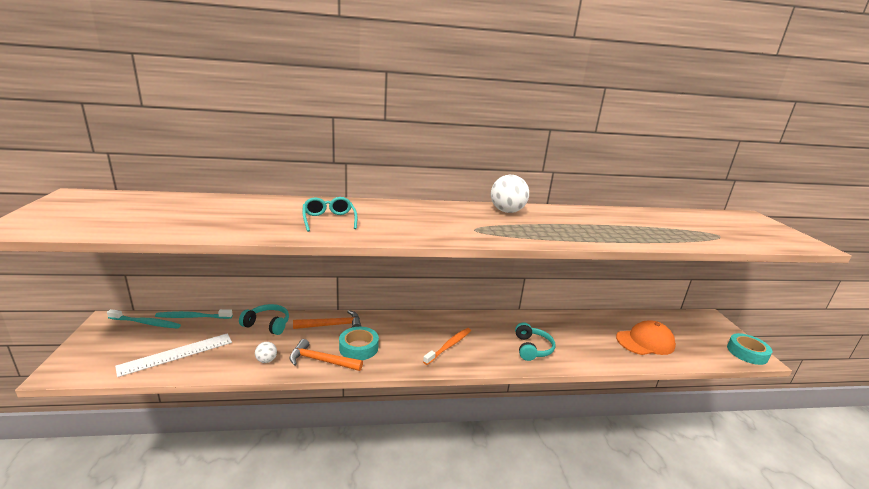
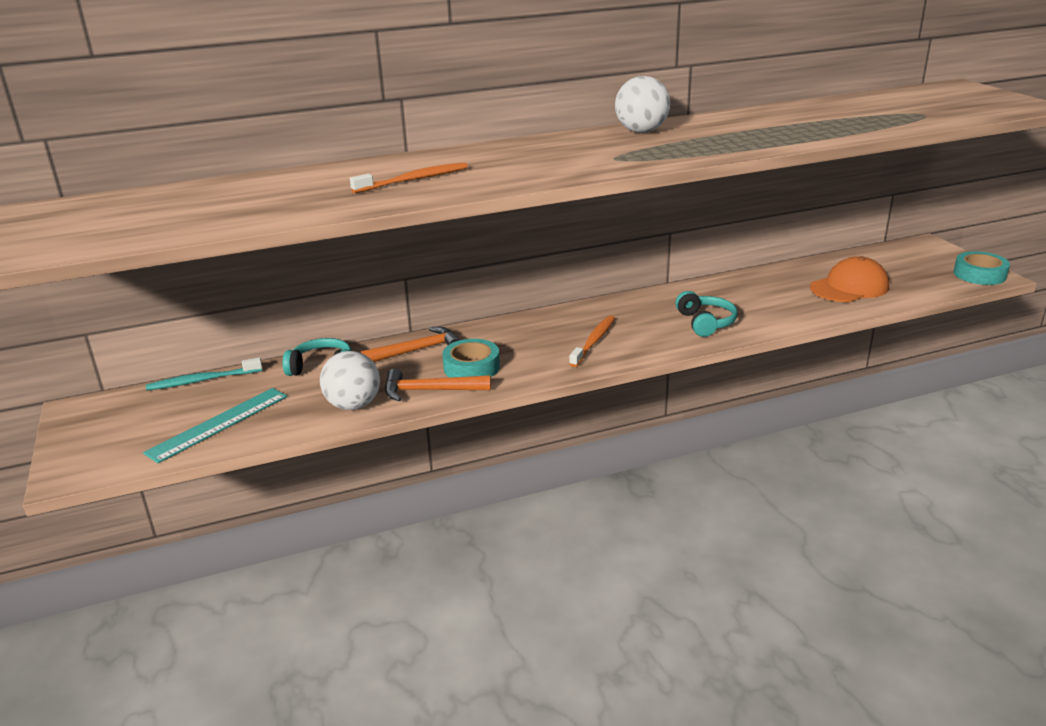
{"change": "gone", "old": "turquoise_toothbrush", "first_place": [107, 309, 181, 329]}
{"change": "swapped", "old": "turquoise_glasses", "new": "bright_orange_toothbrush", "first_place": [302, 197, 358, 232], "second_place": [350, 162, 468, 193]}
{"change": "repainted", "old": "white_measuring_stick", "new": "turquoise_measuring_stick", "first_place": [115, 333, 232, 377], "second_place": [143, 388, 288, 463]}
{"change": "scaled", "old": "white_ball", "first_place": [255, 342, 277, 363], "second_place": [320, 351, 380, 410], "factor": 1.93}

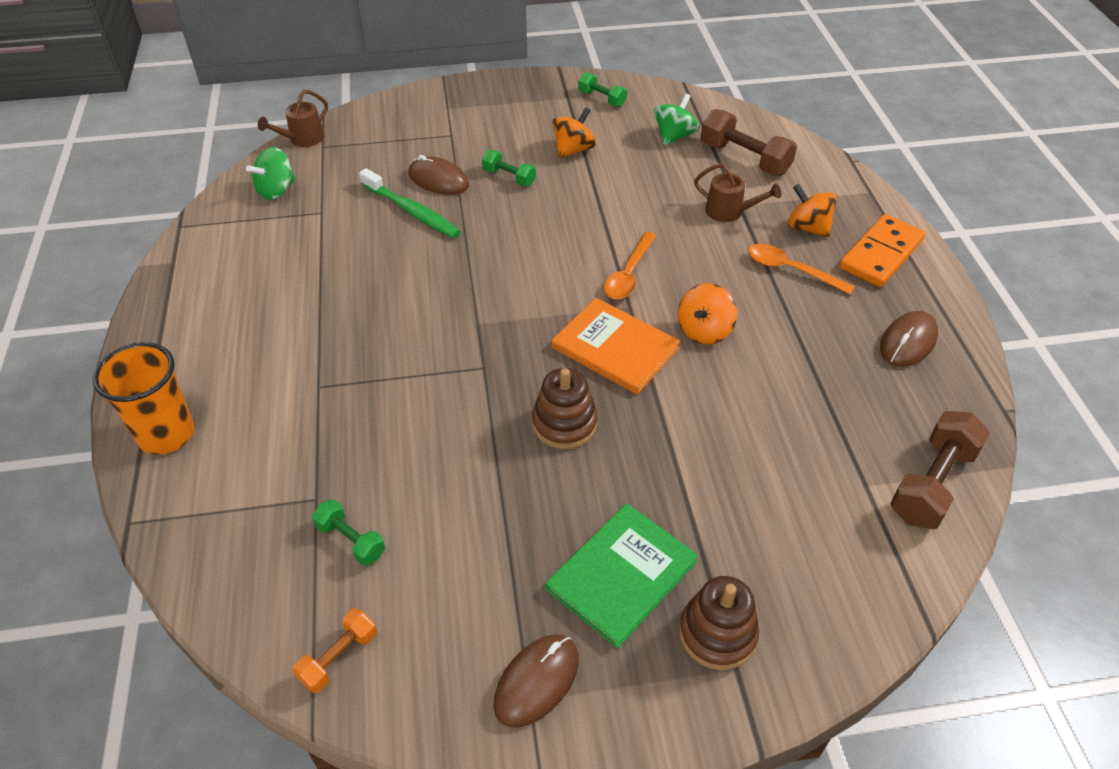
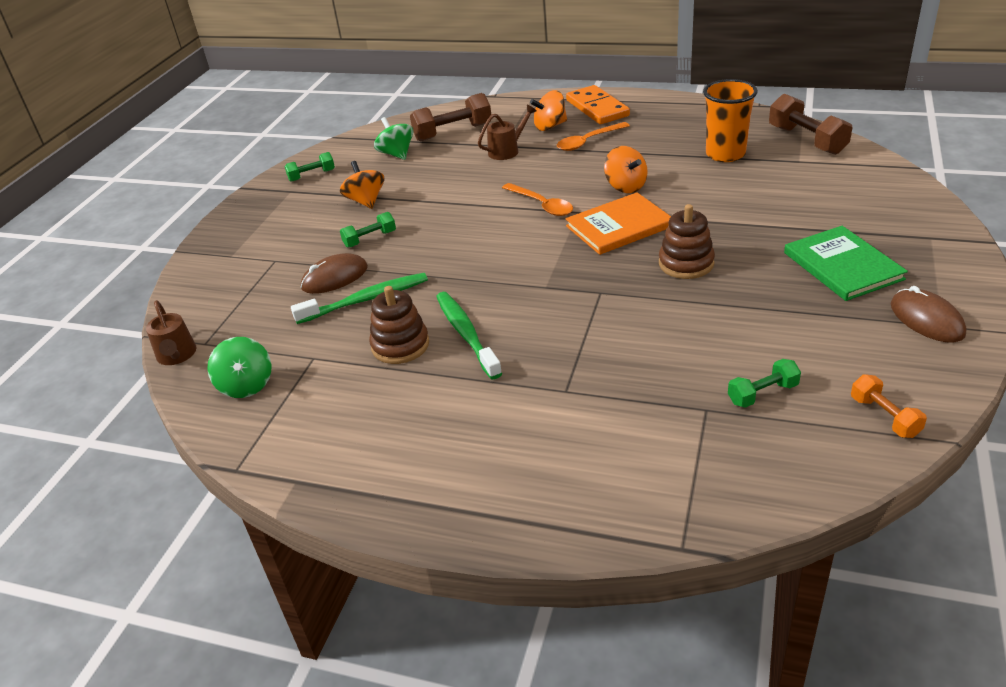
{"change": "gone", "old": "brown_computer_mouse", "first_place": [880, 311, 938, 367]}
{"change": "new", "new": "green_toothbrush", "second_place": [436, 292, 502, 379]}
{"change": "shifted", "old": "bright_orange_cup", "first_place": [93, 342, 194, 455], "second_place": [703, 79, 758, 162]}
{"change": "shifted", "old": "brown_stacking_toy", "first_place": [679, 576, 759, 670], "second_place": [369, 286, 429, 364]}

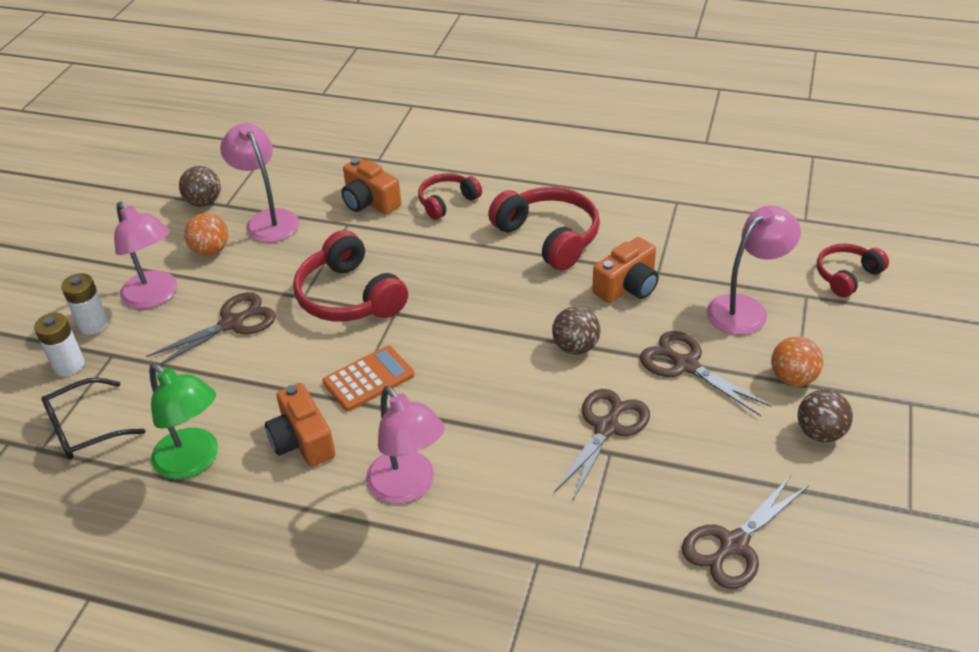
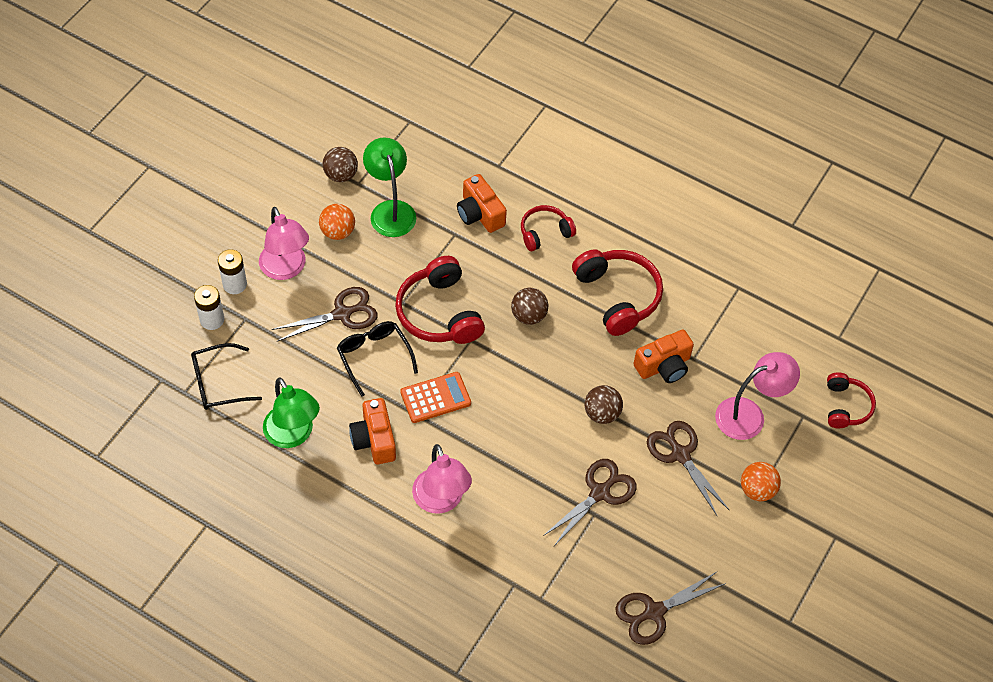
{"change": "new", "new": "jet-black_glasses", "second_place": [337, 321, 418, 397]}
{"change": "shifted", "old": "brown_ball", "first_place": [797, 390, 853, 442], "second_place": [511, 288, 548, 325]}
{"change": "repainted", "old": "rosy_lamp", "new": "green_lamp", "first_place": [220, 123, 299, 242], "second_place": [363, 137, 416, 237]}
{"change": "rotated", "old": "red_headphones", "first_place": [817, 244, 889, 297], "second_place": [827, 372, 876, 428], "degrees": 120}

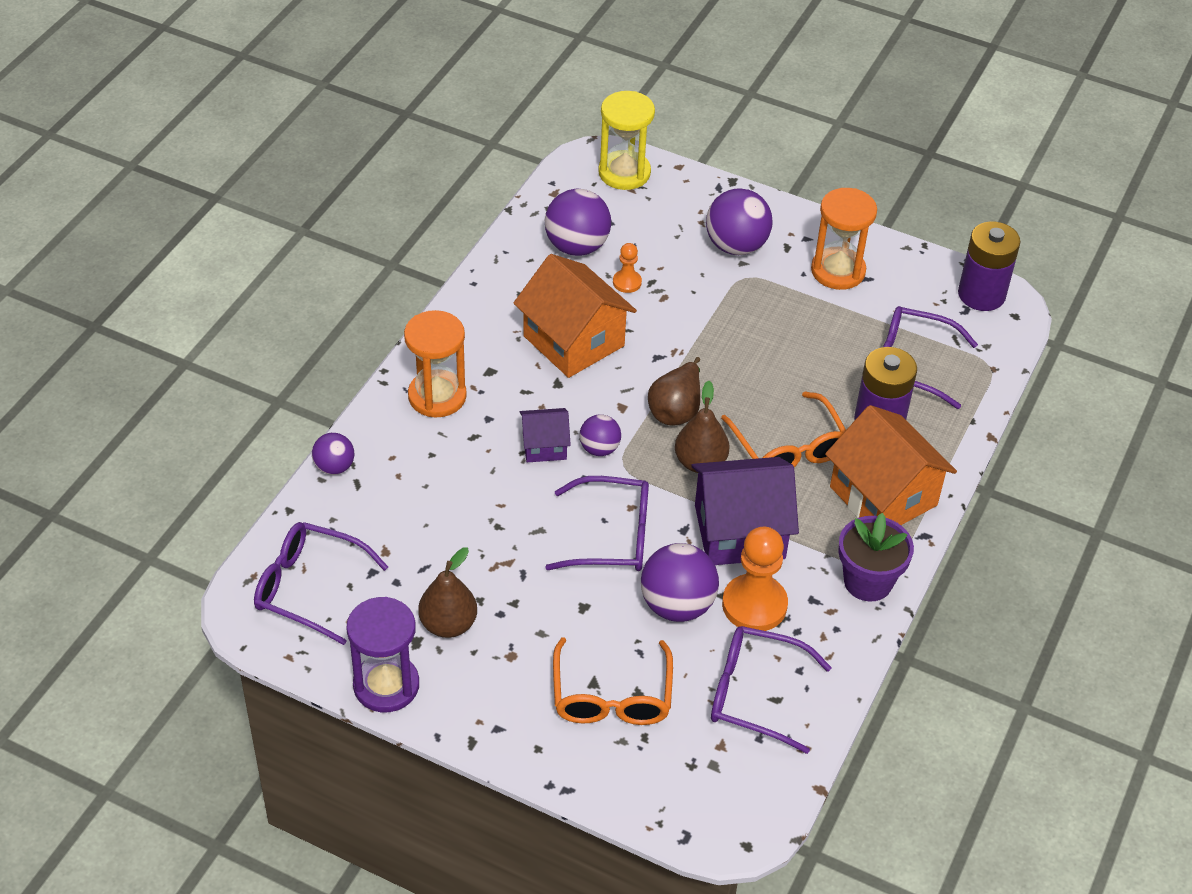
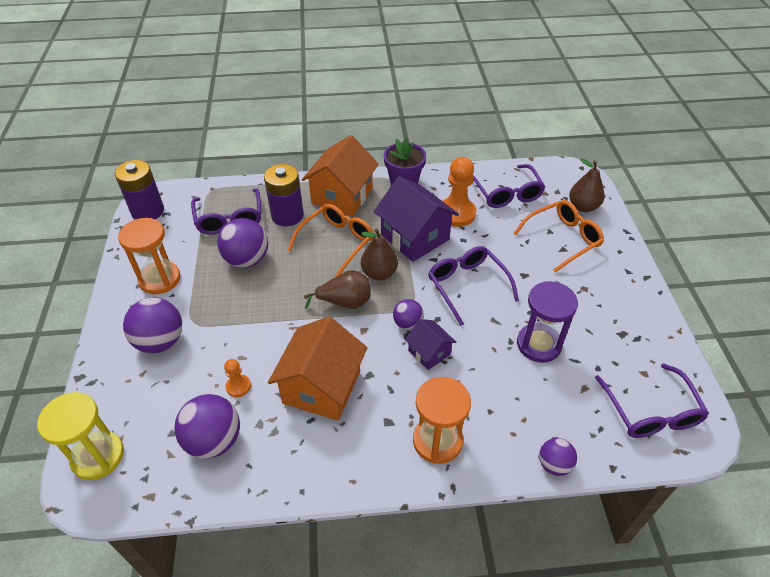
{"change": "shifted", "old": "violet_hourglass", "first_place": [347, 597, 419, 712], "second_place": [517, 281, 578, 363]}
{"change": "shifted", "old": "brown_toy_pear", "first_place": [419, 547, 477, 638], "second_place": [569, 158, 605, 212]}
{"change": "shifted", "old": "violet_ball", "first_place": [641, 543, 719, 622], "second_place": [217, 218, 268, 268]}

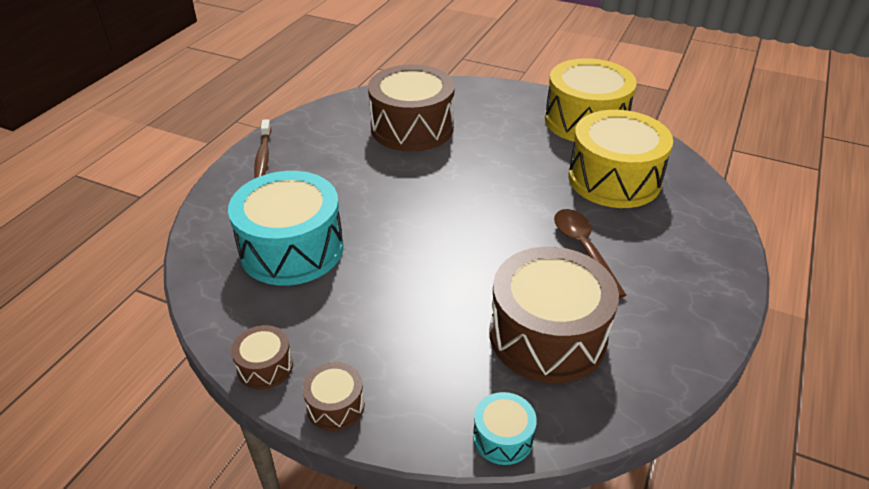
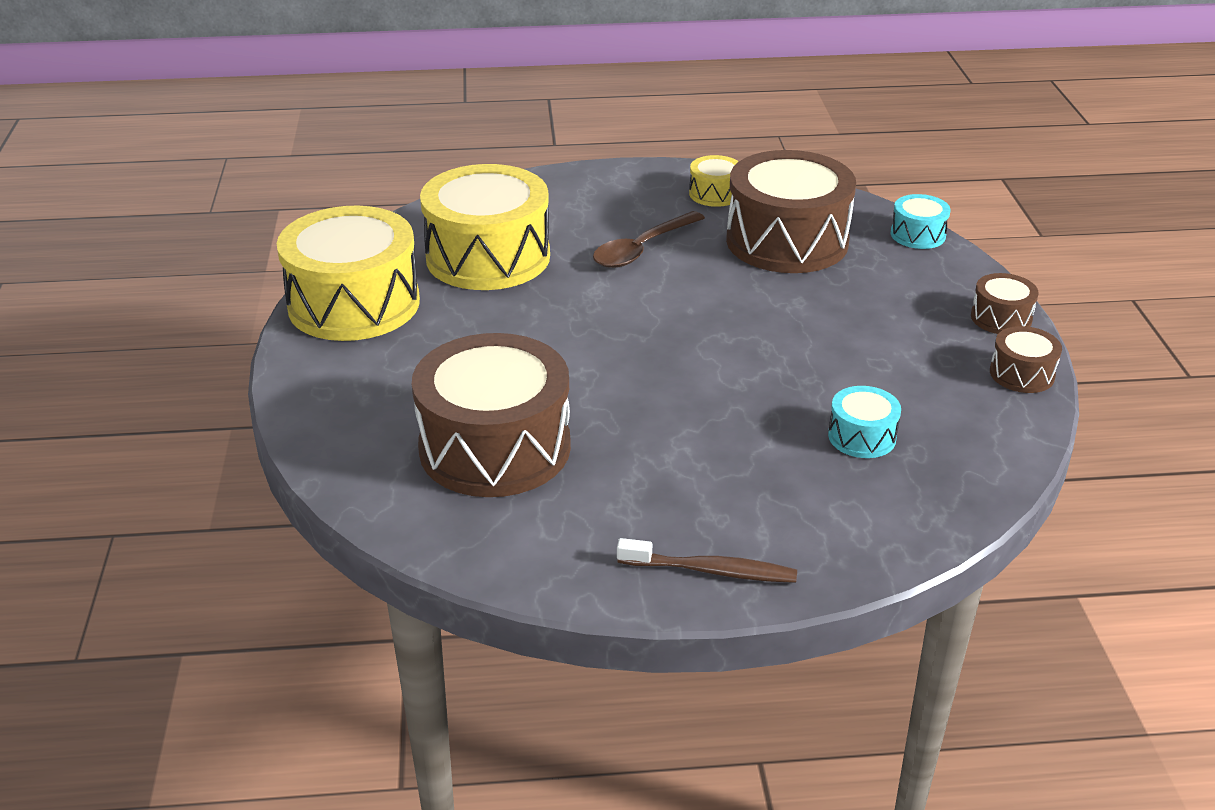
{"change": "new", "new": "golden_drum", "second_place": [689, 155, 739, 207]}
{"change": "rotated", "old": "brown_toothbrush", "first_place": [254, 119, 271, 178], "second_place": [617, 538, 797, 583], "degrees": 45}
{"change": "scaled", "old": "turquoise_drum", "first_place": [228, 171, 344, 286], "second_place": [828, 386, 901, 458], "factor": 0.45}

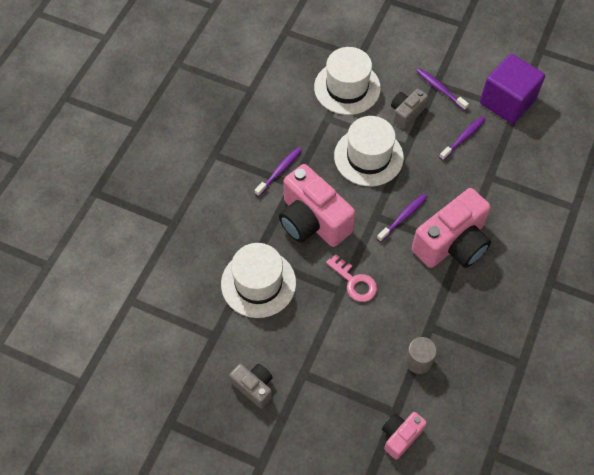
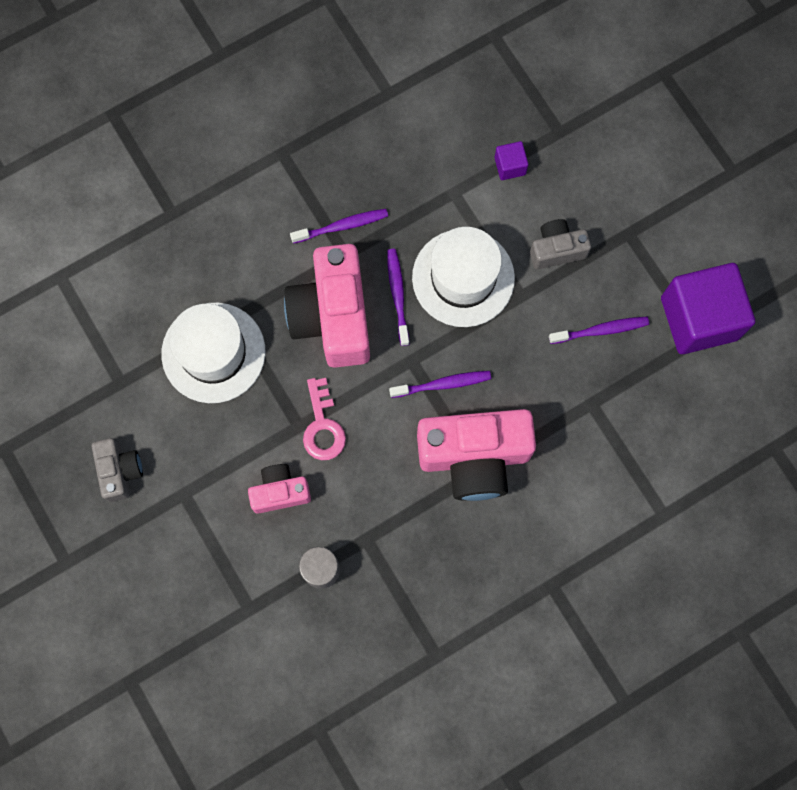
{"change": "shifted", "old": "rosy_camera", "first_place": [382, 412, 427, 460], "second_place": [248, 464, 311, 514]}
{"change": "shifted", "old": "violet_toothbrush", "first_place": [416, 68, 469, 111], "second_place": [387, 249, 409, 346]}
{"change": "swapped", "old": "white_top_hat", "new": "violet_solid_cube", "first_place": [314, 47, 381, 115], "second_place": [495, 141, 528, 180]}

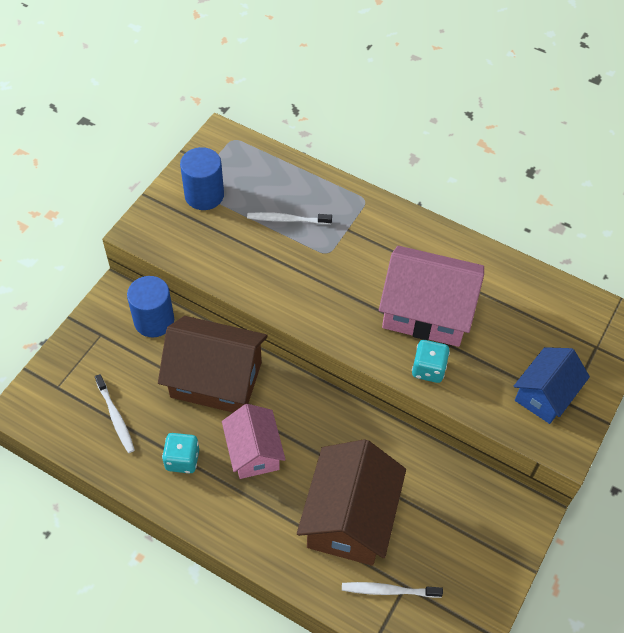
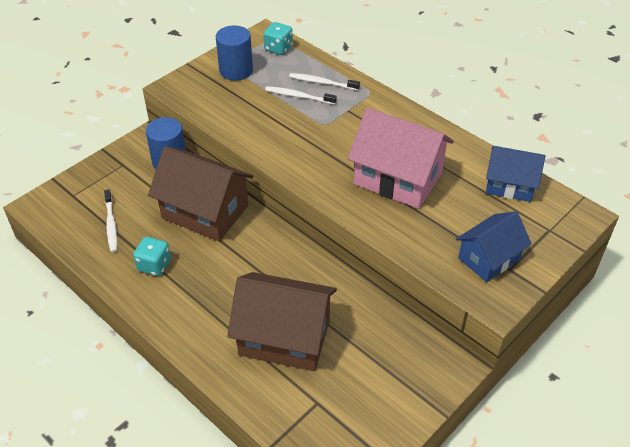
{"change": "gone", "old": "rosy_cottage", "first_place": [222, 404, 286, 479]}
{"change": "new", "new": "royal_blue_cottage", "second_place": [486, 146, 546, 202]}
{"change": "shifted", "old": "white_toothbrush", "first_place": [342, 582, 443, 598], "second_place": [289, 73, 360, 90]}
{"change": "shifted", "old": "turquoise_game_die", "first_place": [412, 340, 450, 383], "second_place": [263, 22, 293, 55]}
{"change": "rotated", "old": "brown_cottage", "first_place": [297, 439, 406, 566], "second_place": [227, 272, 337, 371], "degrees": 75}

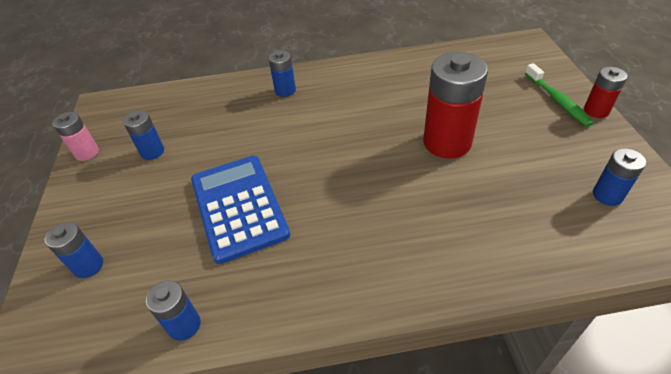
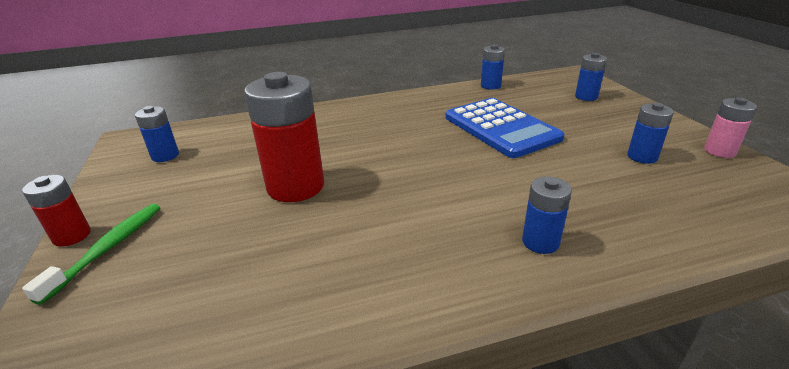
{"change": "rotated", "old": "green_toothbrush", "first_place": [525, 63, 593, 127], "second_place": [22, 204, 161, 305], "degrees": 45}

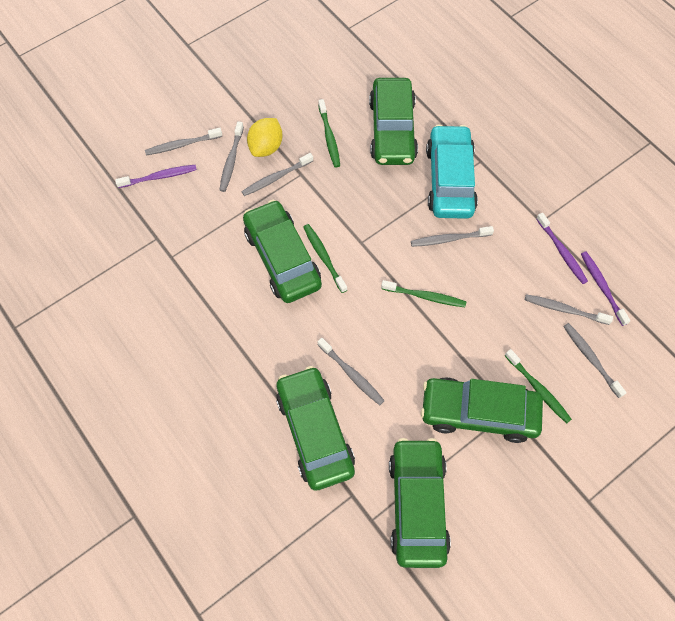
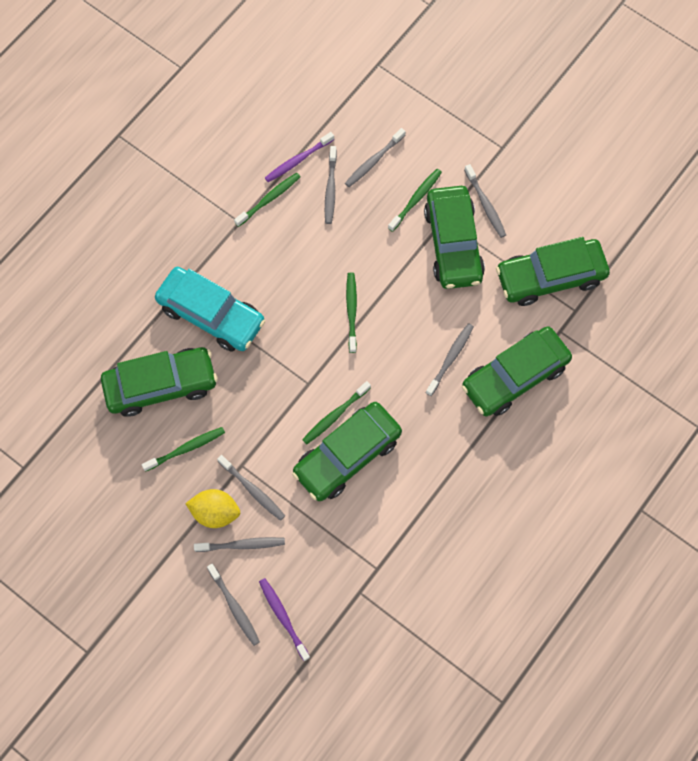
{"change": "shifted", "old": "ash-grey_toothbrush", "first_place": [411, 226, 494, 247], "second_place": [464, 164, 506, 238]}
{"change": "repainted", "old": "violet_toothbrush", "new": "green_toothbrush", "first_place": [536, 213, 588, 284], "second_place": [234, 173, 301, 227]}
{"change": "rotated", "old": "turquoise_toy_car", "first_place": [426, 124, 478, 219], "second_place": [155, 267, 265, 352], "degrees": -135}

